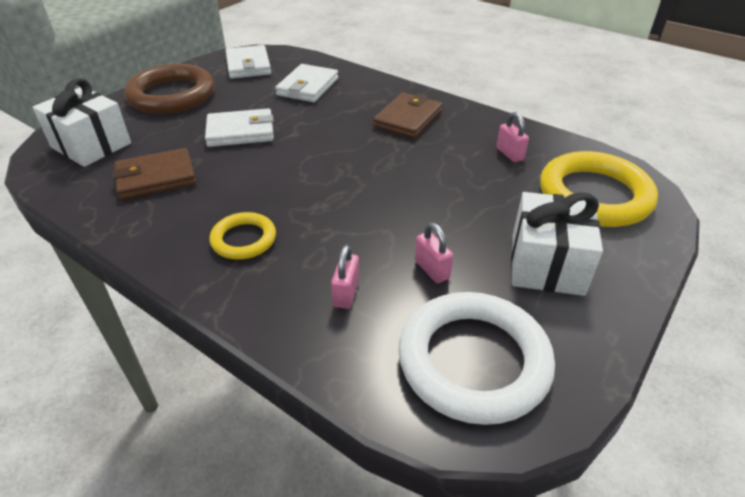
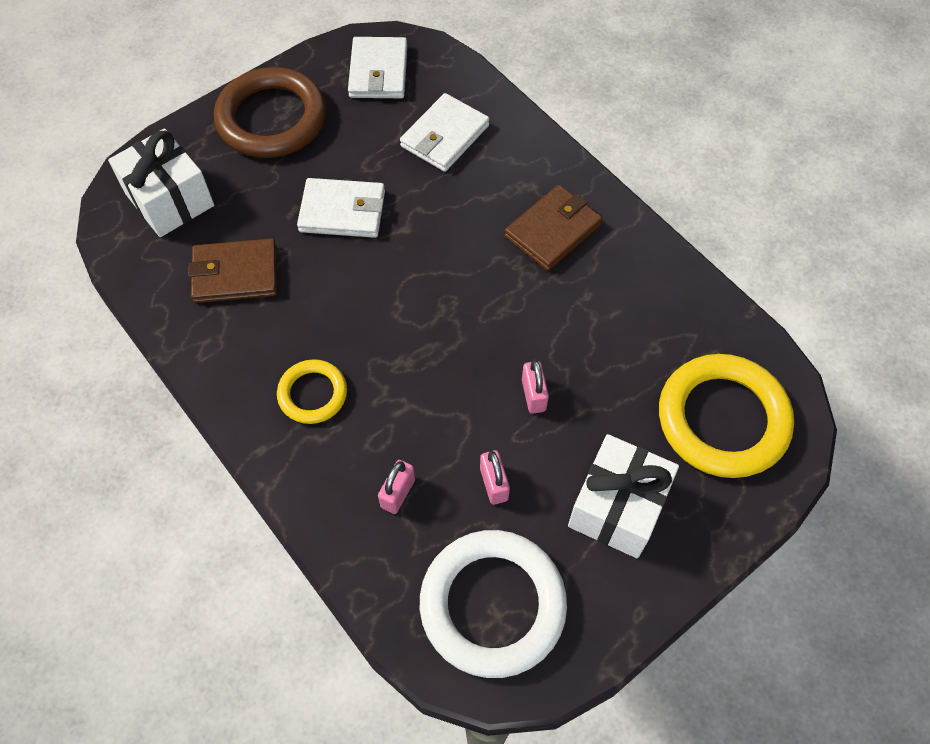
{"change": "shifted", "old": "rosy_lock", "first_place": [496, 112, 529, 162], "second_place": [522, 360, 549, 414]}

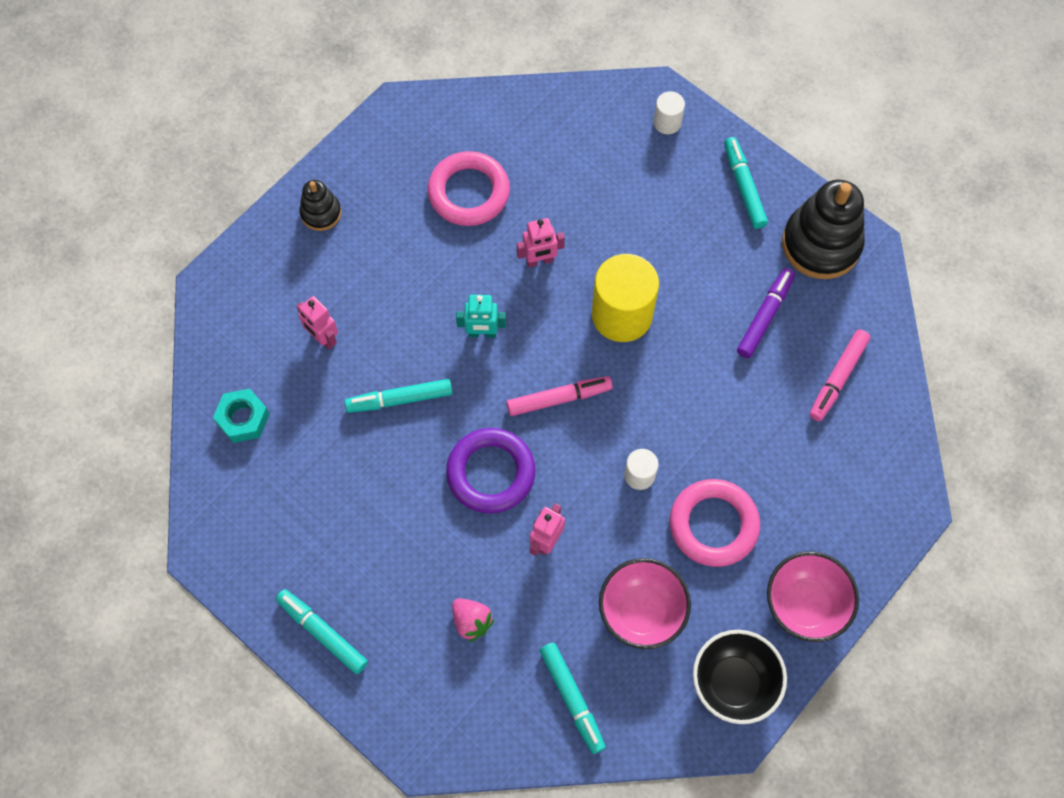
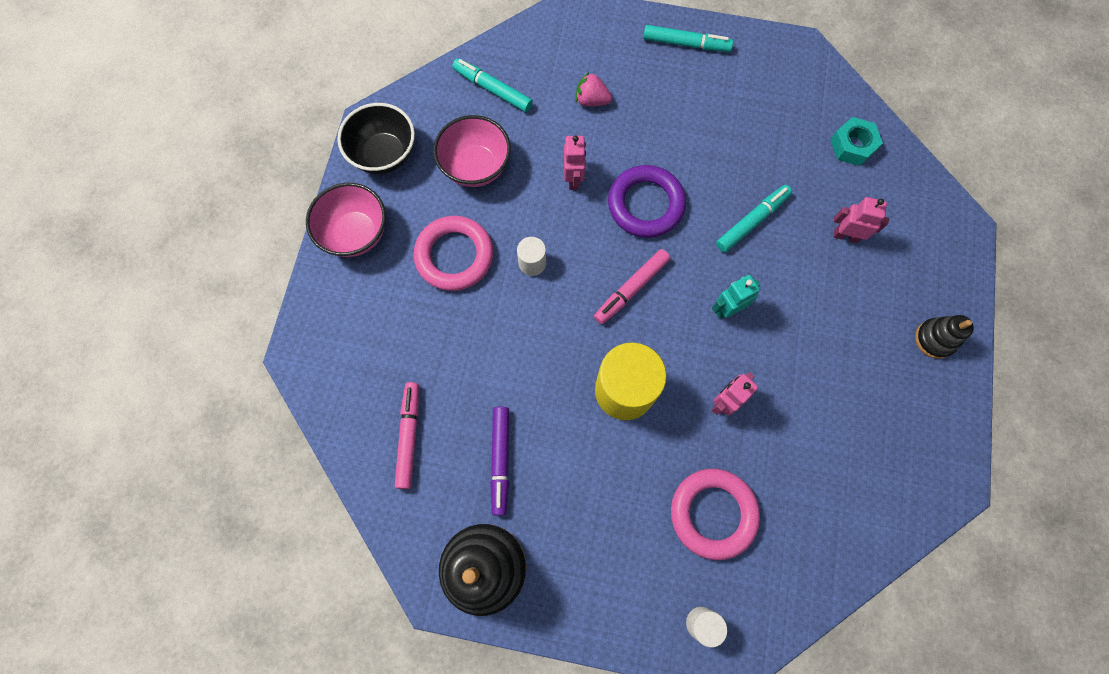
{"change": "gone", "old": "turquoise_marker_pen", "first_place": [724, 137, 768, 229]}
{"change": "shifted", "old": "rosy_torus", "first_place": [427, 151, 510, 226], "second_place": [671, 469, 760, 560]}

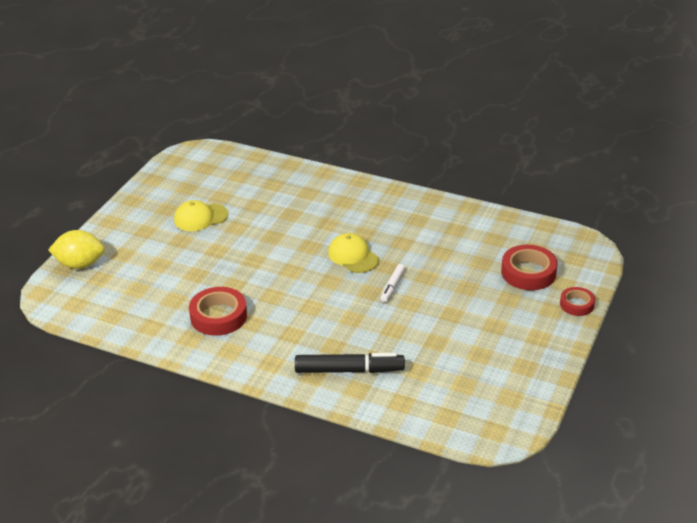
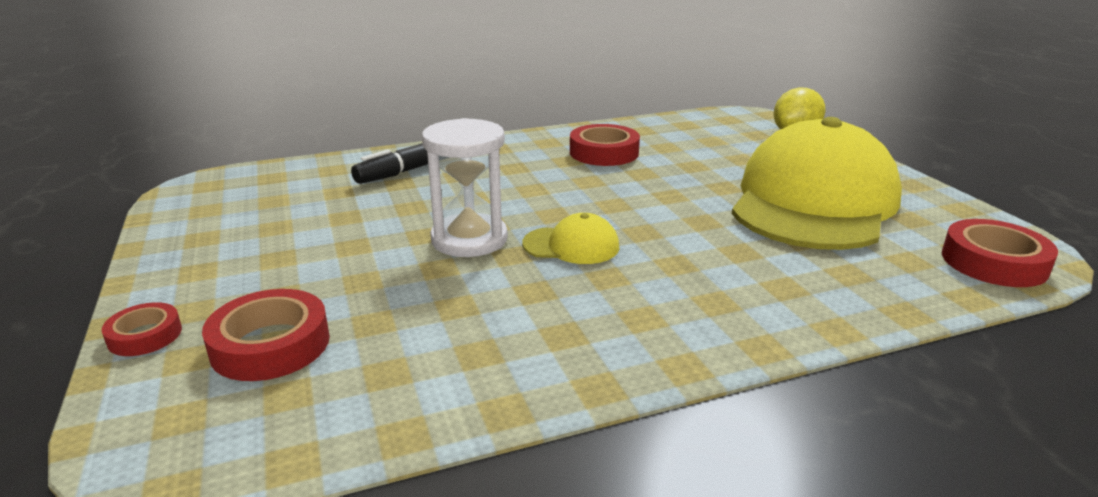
{"change": "new", "new": "red_sticky_tape", "second_place": [942, 219, 1058, 287]}
{"change": "swapped", "old": "white_marker_pen", "new": "white_hourglass", "first_place": [380, 264, 405, 302], "second_place": [422, 118, 508, 257]}
{"change": "scaled", "old": "golden_peaked_cap", "first_place": [174, 200, 228, 231], "second_place": [732, 117, 902, 250], "factor": 2.48}

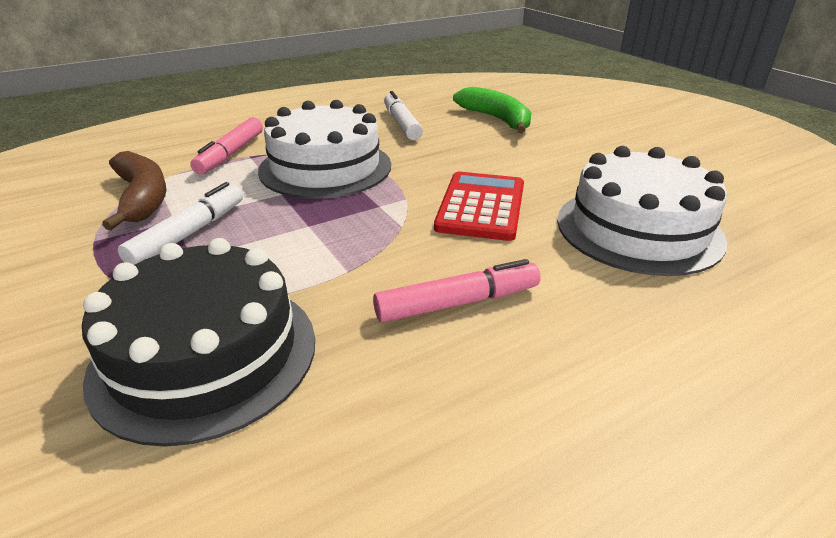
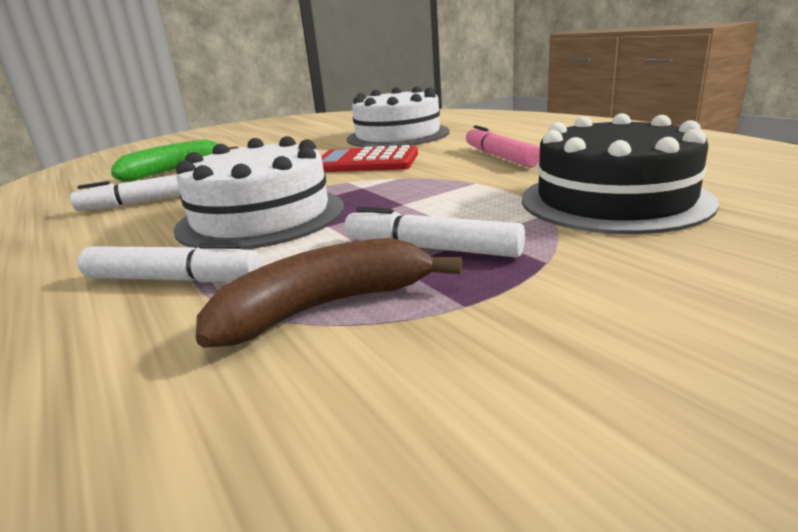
{"change": "repainted", "old": "rosy_marker_pen", "new": "white_marker_pen", "first_place": [190, 117, 263, 174], "second_place": [77, 242, 261, 283]}

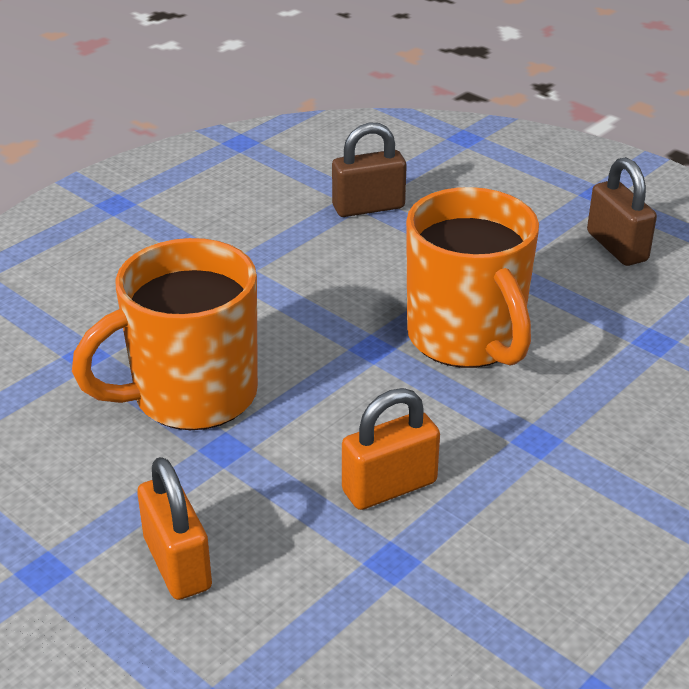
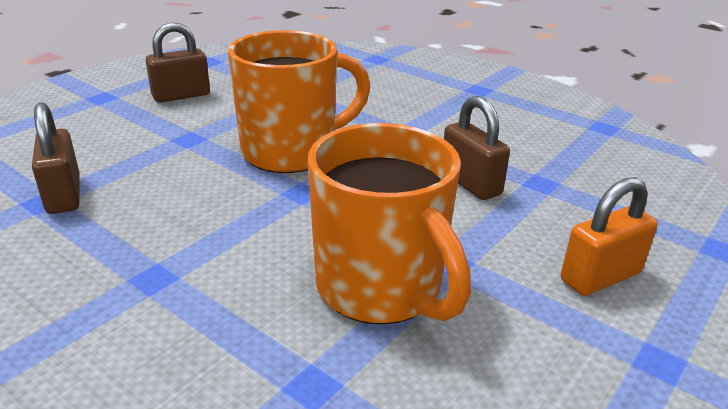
{"change": "repainted", "old": "bright_orange_lock", "new": "brown_lock", "first_place": [342, 388, 440, 510], "second_place": [444, 96, 510, 200]}

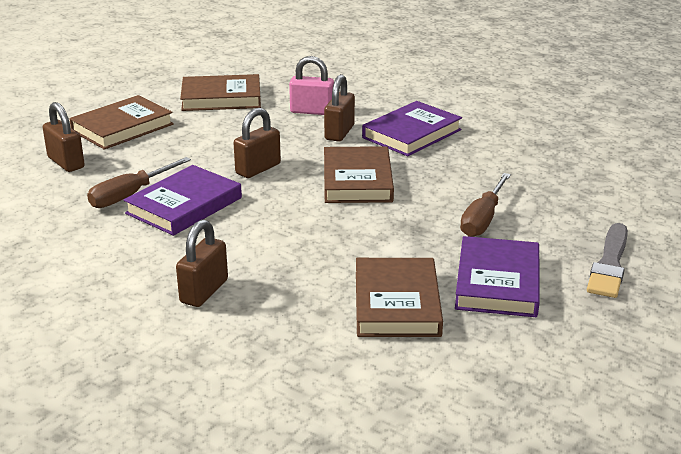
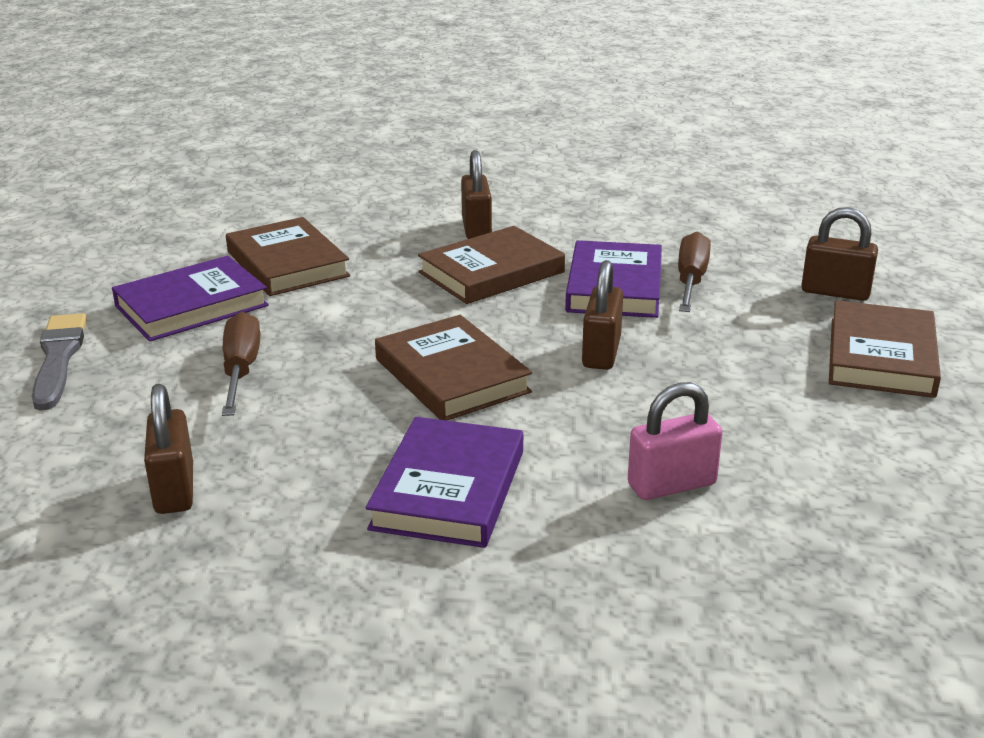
{"change": "shifted", "old": "brown_hardcover", "first_place": [180, 74, 261, 111], "second_place": [418, 226, 565, 304]}
{"change": "shifted", "old": "brown_lock", "first_place": [324, 74, 355, 142], "second_place": [144, 384, 193, 514]}
{"change": "rotated", "old": "violet_hardcover", "first_place": [455, 236, 540, 317], "second_place": [112, 256, 269, 342], "degrees": 75}

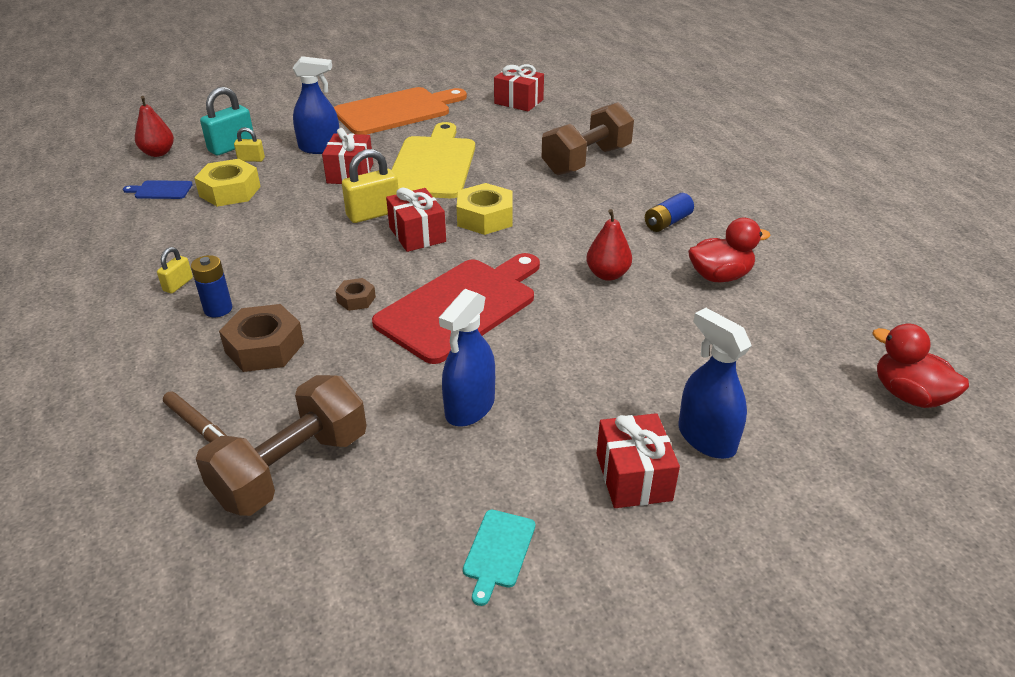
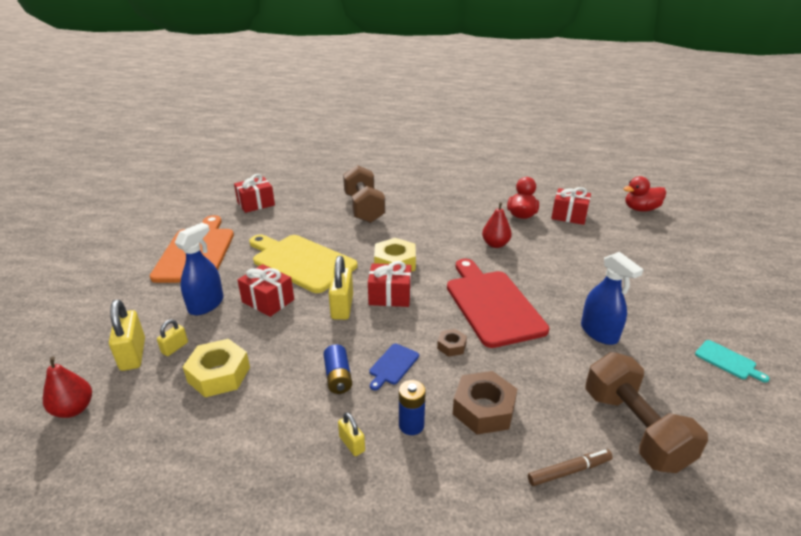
{"change": "gone", "old": "royal_blue_spray_cleaner", "first_place": [678, 308, 752, 459]}
{"change": "shifted", "old": "royal_blue_cutting_board", "first_place": [123, 180, 193, 199], "second_place": [369, 344, 419, 390]}
{"change": "shifted", "old": "red_wrapped_gift", "first_place": [597, 413, 680, 508], "second_place": [551, 187, 591, 225]}
{"change": "shifted", "old": "royal_blue_power_cell", "first_place": [645, 193, 694, 232], "second_place": [323, 344, 352, 394]}
{"change": "repainted", "old": "turquoise_lock", "new": "golden_lock", "first_place": [200, 87, 253, 155], "second_place": [109, 299, 145, 371]}

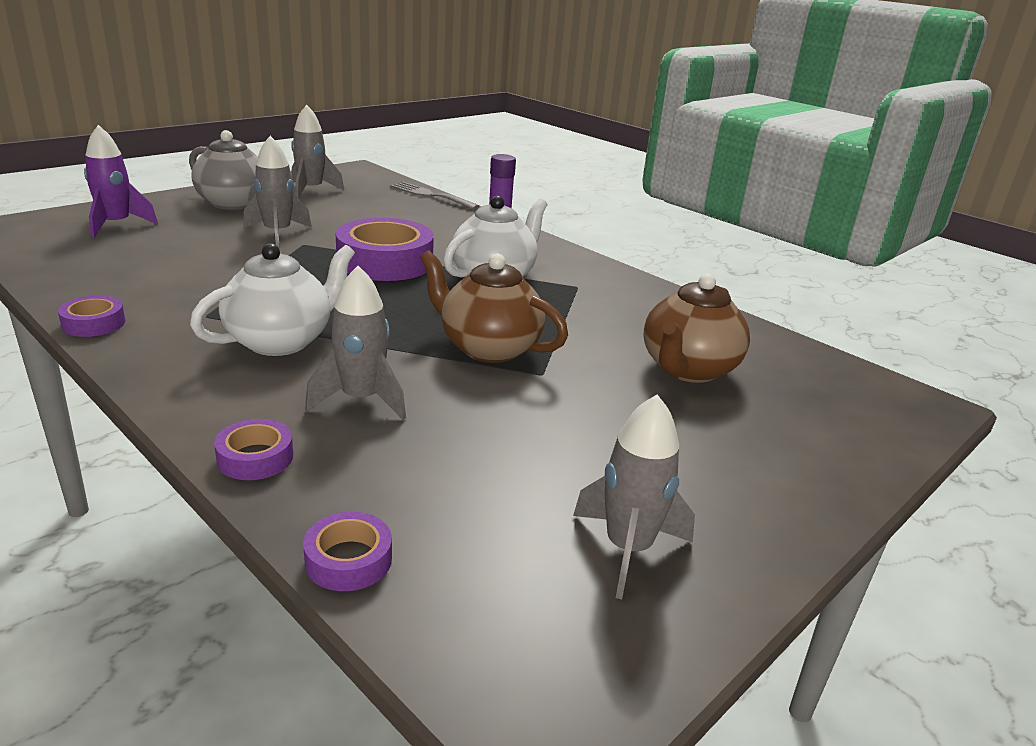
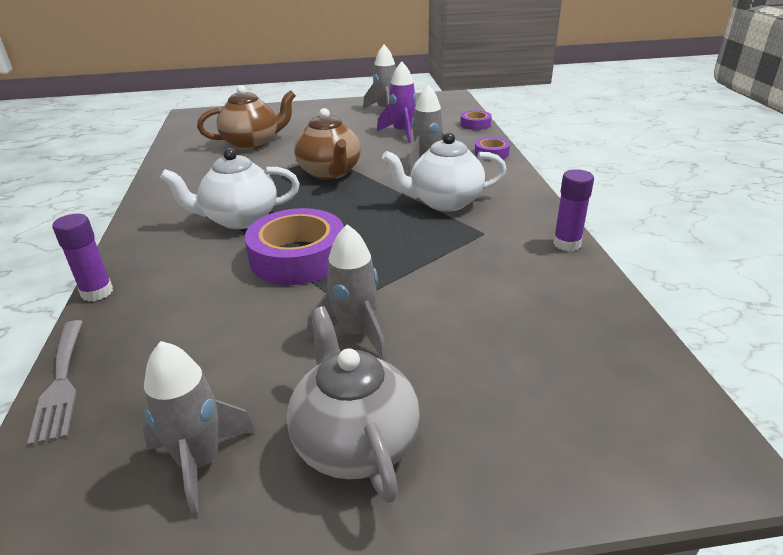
{"change": "shifted", "old": "violet_toy_rocket", "first_place": [84, 125, 158, 238], "second_place": [377, 61, 417, 143]}
{"change": "swapped", "old": "violet_sticky_tape", "new": "violet_glue_stick", "first_place": [58, 296, 125, 337], "second_place": [553, 169, 594, 251]}

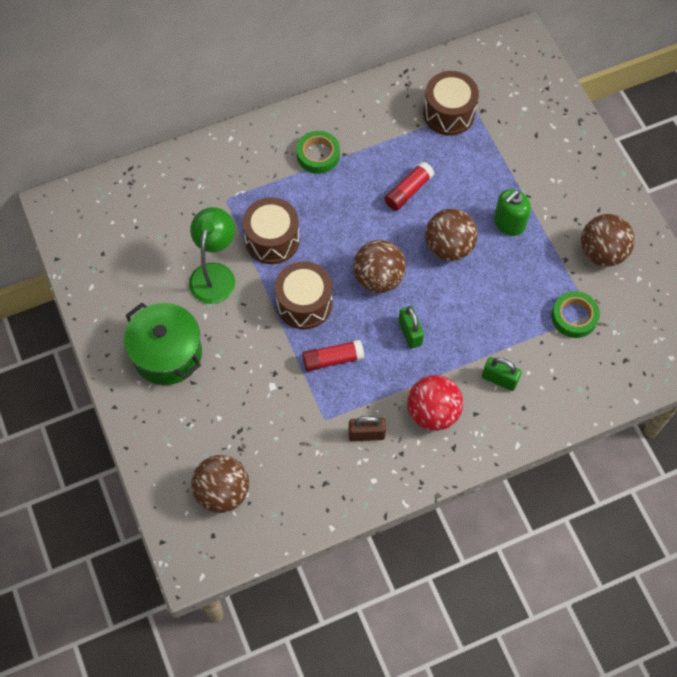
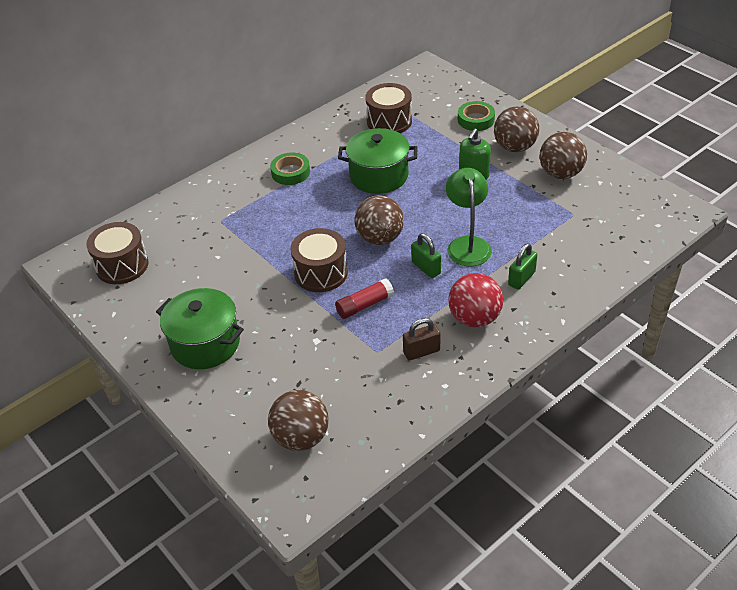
{"change": "shifted", "old": "green_lamp", "first_place": [189, 207, 235, 304], "second_place": [446, 168, 492, 266]}
{"change": "shifted", "old": "brown_drum", "first_place": [242, 197, 300, 264], "second_place": [86, 222, 148, 284]}
{"change": "shifted", "old": "brown_ball", "first_place": [425, 208, 478, 261], "second_place": [494, 106, 539, 152]}
{"change": "shifted", "old": "green_sticky_tape", "first_place": [552, 291, 600, 338], "second_place": [458, 101, 495, 131]}
{"change": "swapped", "old": "red_glue_stick", "new": "green_pot", "first_place": [384, 161, 434, 211], "second_place": [338, 128, 418, 194]}
{"change": "rotated", "old": "green_lock", "first_place": [482, 357, 522, 391], "second_place": [508, 243, 537, 290], "degrees": -60}

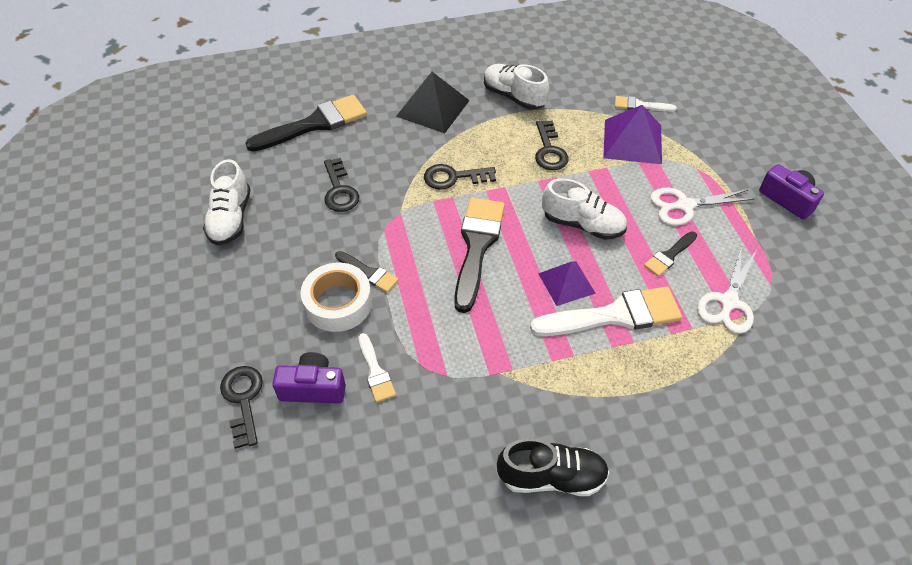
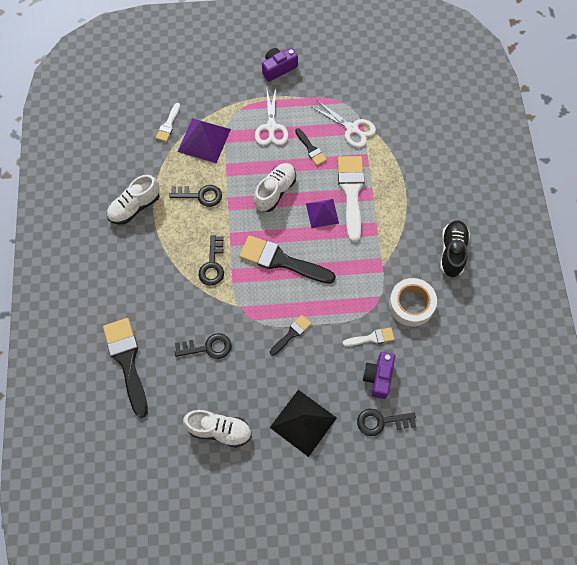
{"change": "shifted", "old": "white_sticky_tape", "first_place": [301, 263, 372, 332], "second_place": [389, 278, 437, 327]}
{"change": "shifted", "old": "jet-black_pyramid", "first_place": [396, 72, 470, 133], "second_place": [270, 390, 337, 457]}

